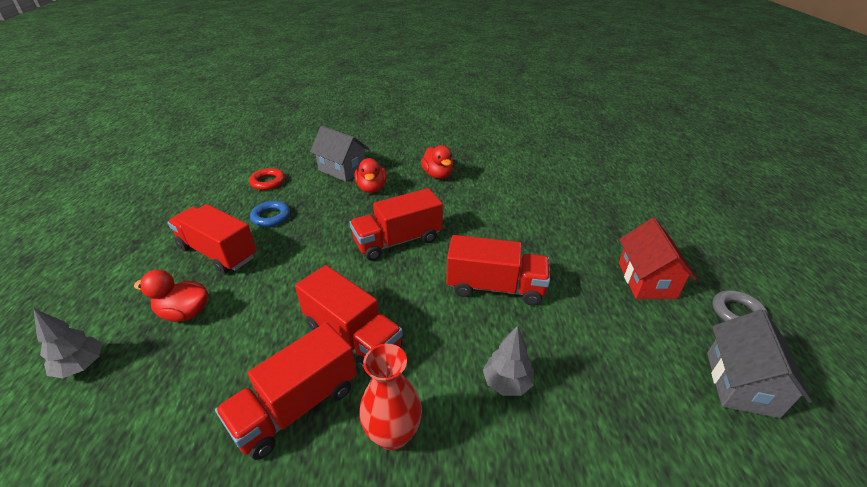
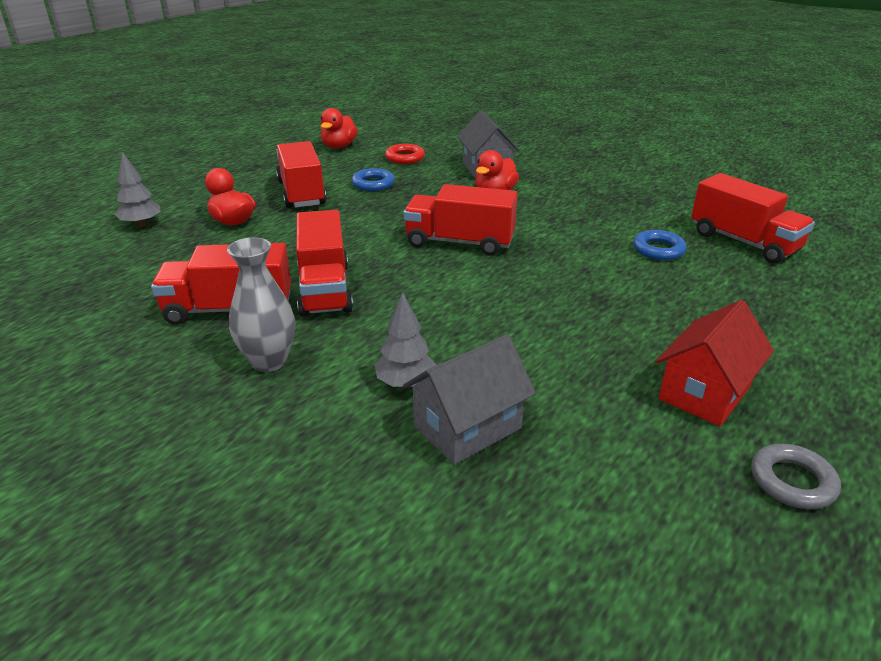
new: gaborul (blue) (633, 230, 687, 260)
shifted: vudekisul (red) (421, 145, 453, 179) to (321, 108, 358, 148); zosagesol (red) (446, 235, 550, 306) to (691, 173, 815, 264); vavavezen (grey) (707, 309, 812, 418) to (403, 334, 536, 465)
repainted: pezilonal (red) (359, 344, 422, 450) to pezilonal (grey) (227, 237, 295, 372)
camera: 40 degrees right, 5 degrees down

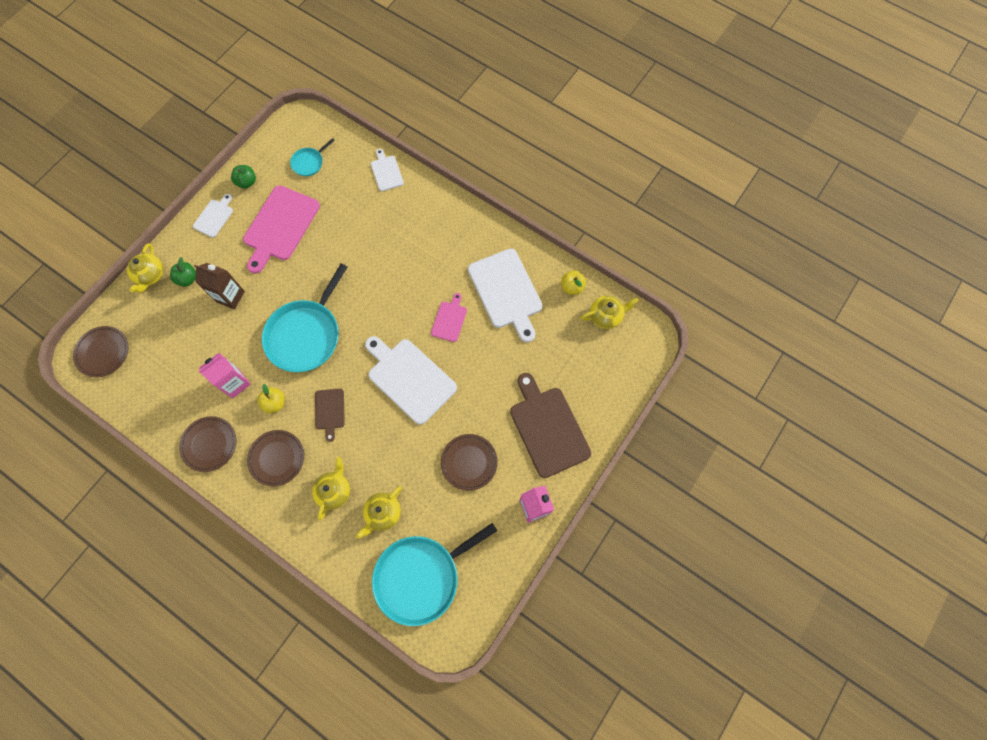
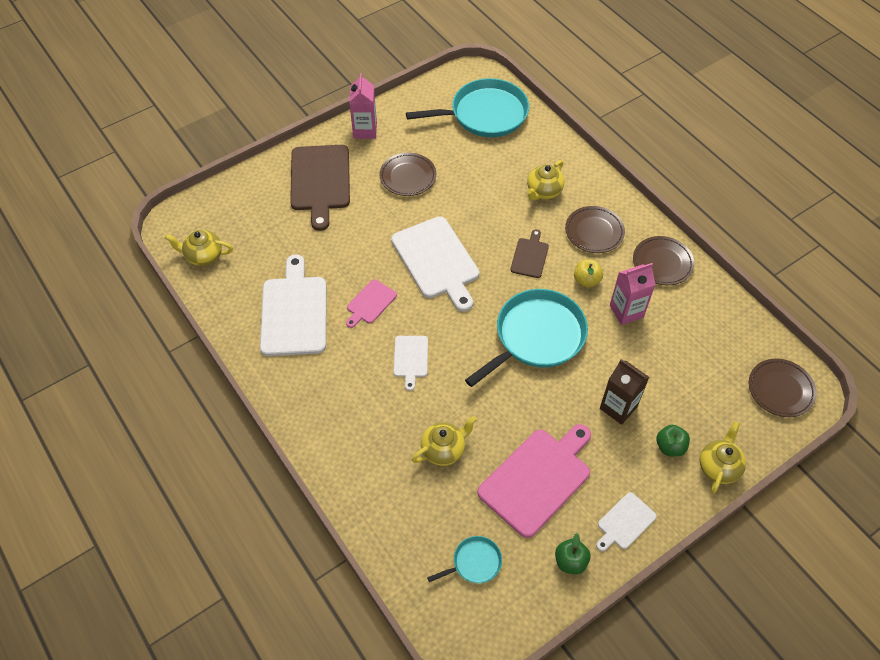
gone: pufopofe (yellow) (561, 270, 586, 295)
shifted: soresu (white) (371, 149, 404, 191) to (393, 336, 428, 391); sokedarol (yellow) (356, 486, 402, 539) to (412, 416, 477, 466)
camera: 160 degrees left, 15 degrees down

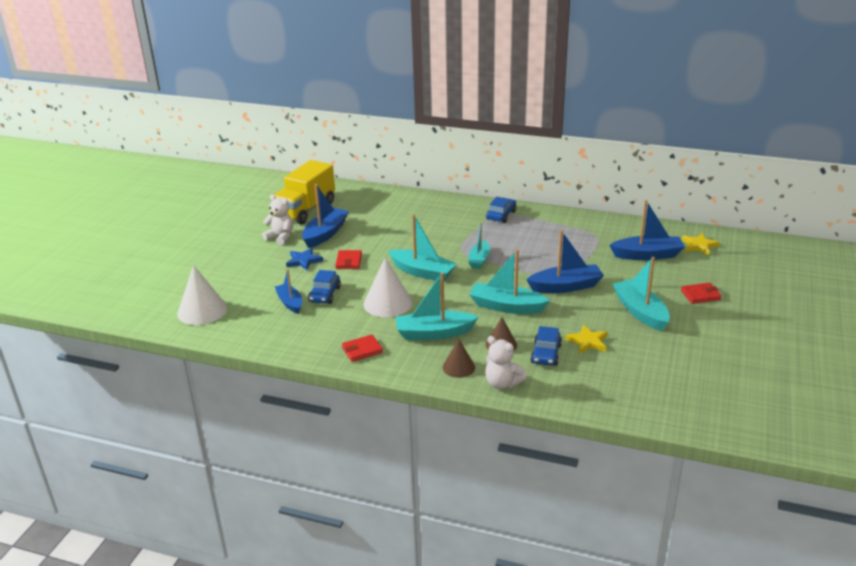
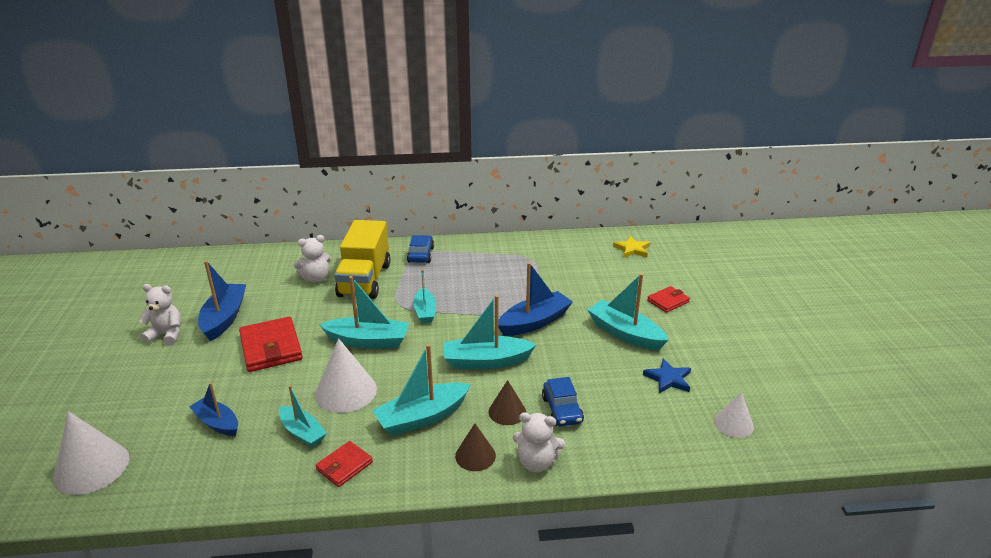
gone: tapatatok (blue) (609, 200, 685, 260); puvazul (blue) (308, 270, 341, 304); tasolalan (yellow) (565, 325, 608, 354)
new: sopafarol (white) (294, 235, 332, 283); tapatatok (turquoise) (279, 385, 327, 447); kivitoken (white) (714, 392, 754, 438)
shifted: zosagesol (yellow) (274, 160, 335, 225) to (335, 220, 391, 299); tasolalan (blue) (286, 248, 323, 270) to (643, 358, 691, 393)
scaled: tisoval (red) (335, 250, 362, 269) = (239, 317, 303, 372) x1.78
camera: 25 degrees left, 0 degrees up

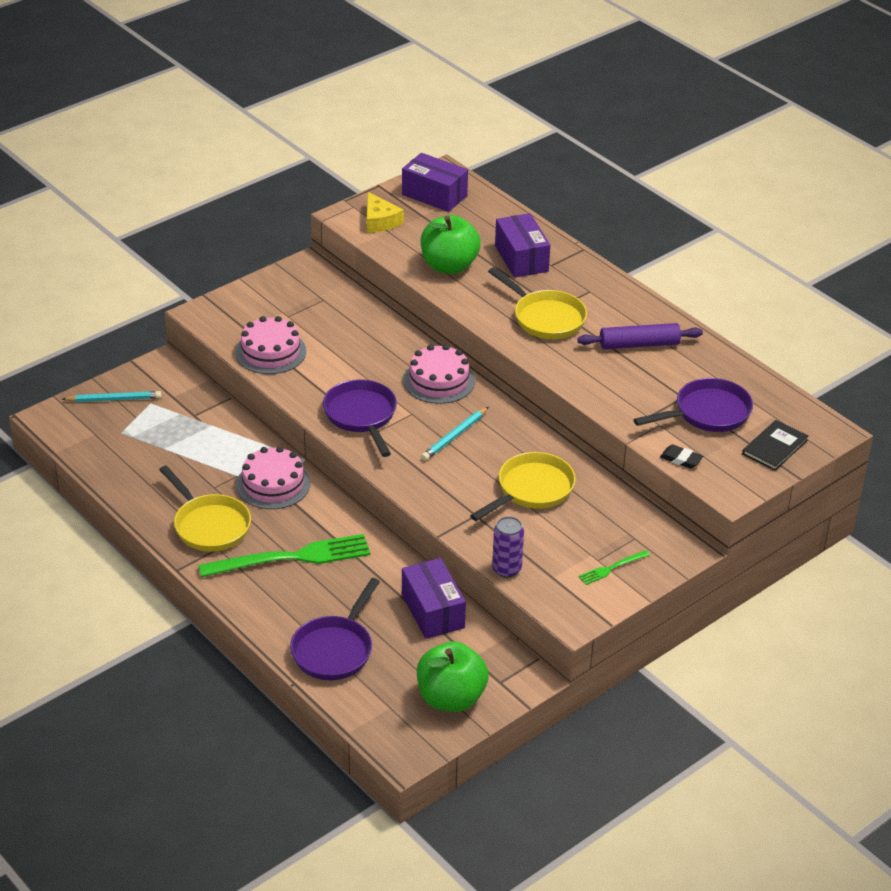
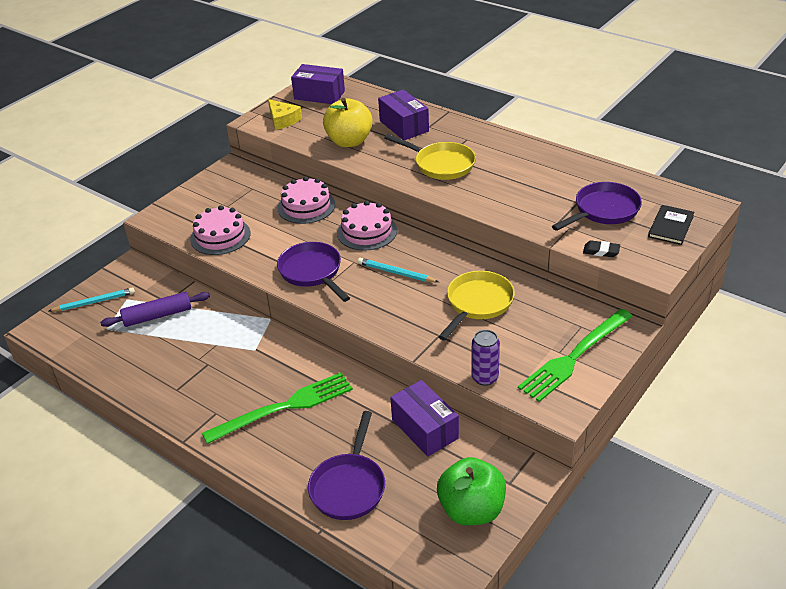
gone: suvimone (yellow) (159, 465, 251, 552)
shifted: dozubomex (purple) (577, 323, 703, 349) to (100, 292, 210, 327); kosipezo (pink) (236, 446, 310, 509) to (277, 177, 335, 224)
repainted: pufopofe (green) (421, 215, 481, 274) to pufopofe (yellow) (323, 98, 372, 147)
rotated: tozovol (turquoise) (421, 407, 488, 461) = (358, 258, 439, 282) 90 degrees clockwise
scaled: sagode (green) (579, 550, 650, 585) = (518, 309, 633, 402) x2.23
camera: 10 degrees left, 0 degrees up

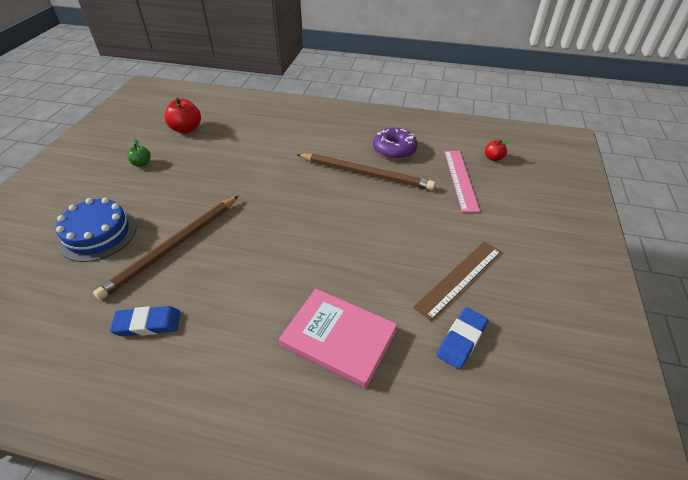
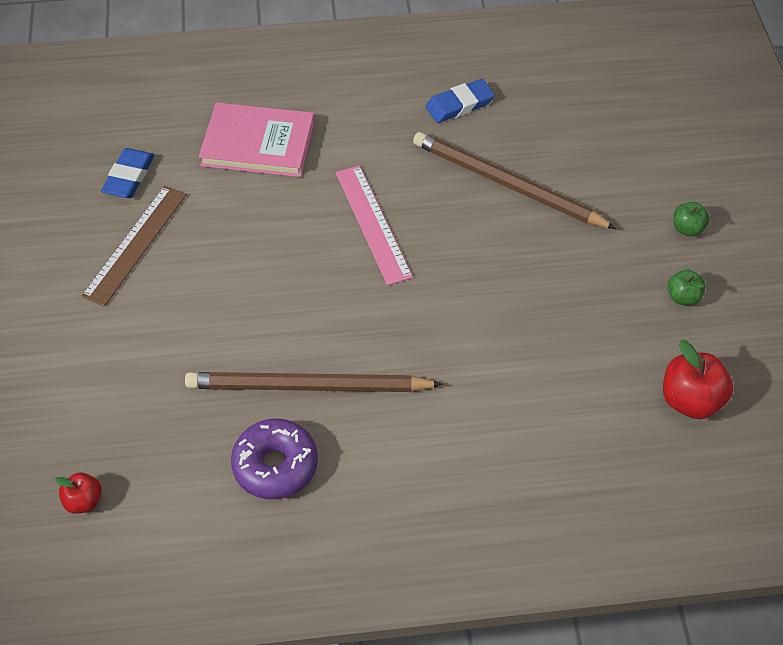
gone: kosipezo (blue) (56, 198, 137, 262)
new: pufopofe (green) (673, 202, 710, 236)
shifted: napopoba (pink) (444, 151, 480, 212) to (336, 166, 413, 285)
rotated: tozovol (brown) (93, 196, 238, 300) = (413, 132, 617, 229) 75 degrees counterclockwise
camera: 160 degrees right, 10 degrees up

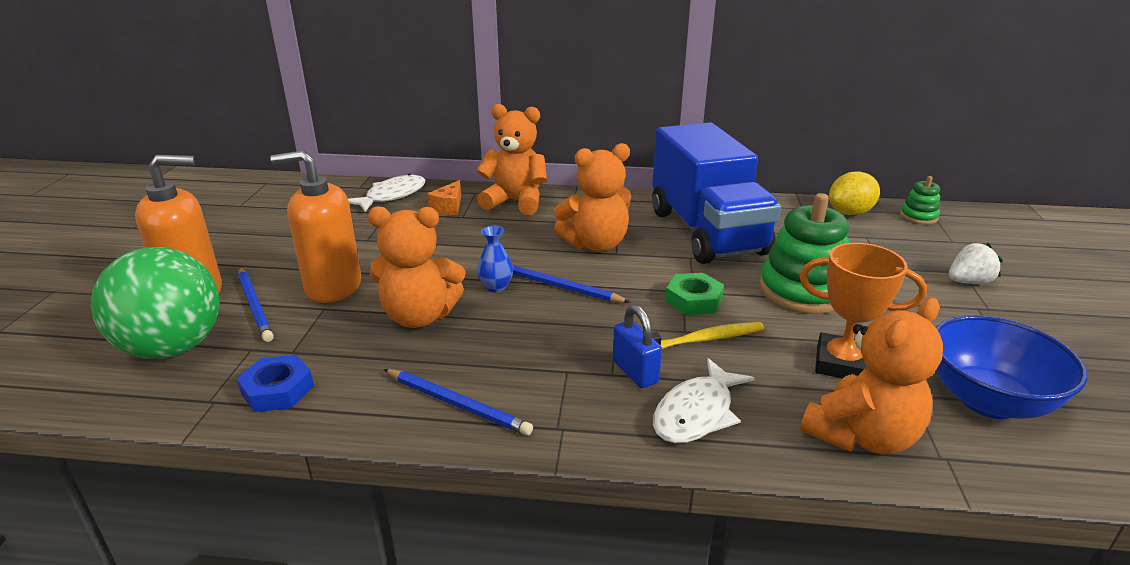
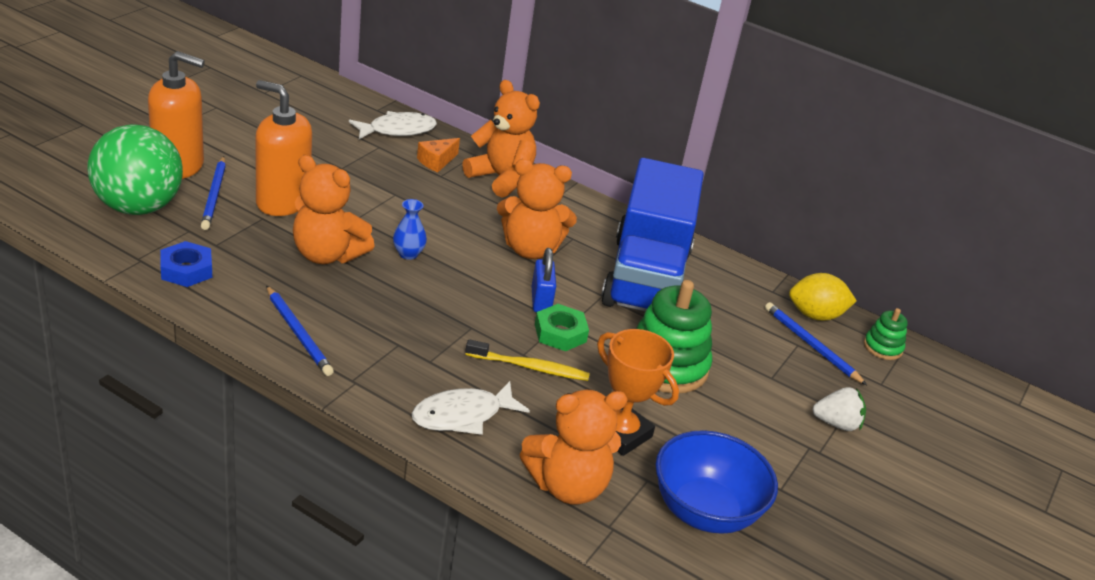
shifted: tozovol (blue) (512, 264, 630, 303) to (765, 302, 867, 385); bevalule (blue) (612, 305, 662, 388) to (532, 248, 556, 313)
camera: 20 degrees right, 5 degrees up

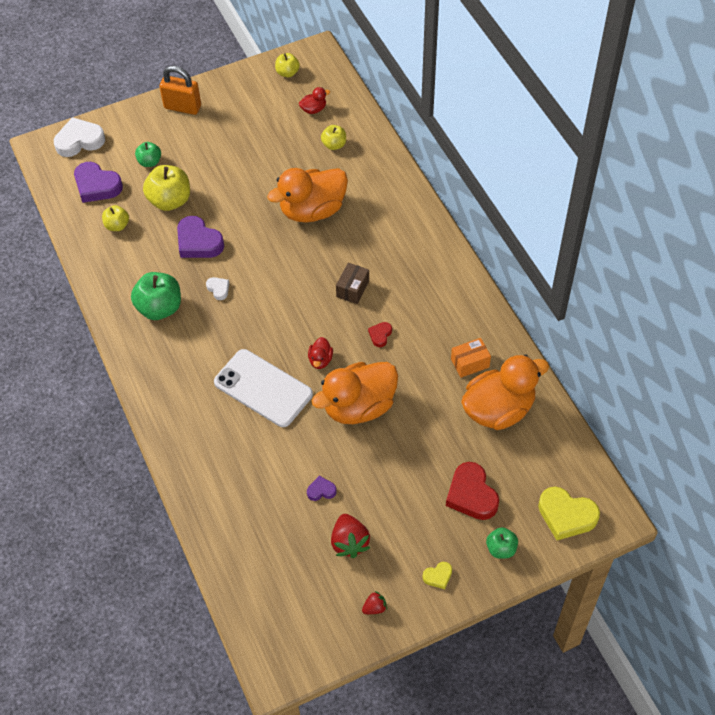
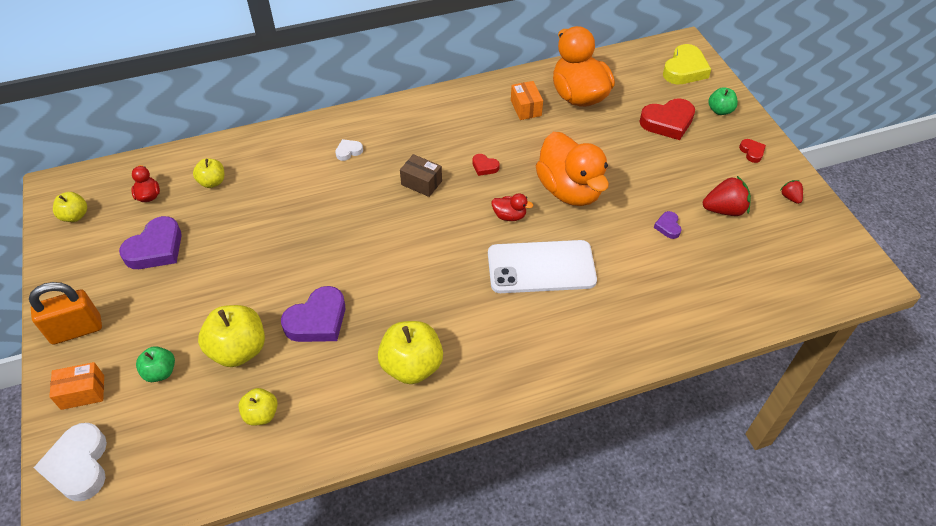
gone: vudekisul (orange) (267, 168, 348, 223)
new: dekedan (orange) (49, 362, 104, 410)
shifted: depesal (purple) (74, 162, 123, 203) to (119, 216, 182, 269); depesal (white) (206, 277, 229, 300) to (335, 139, 363, 161)
repainted: pufopofe (green) (131, 272, 181, 320) to pufopofe (yellow) (378, 321, 443, 384); depesal (yellow) (423, 562, 452, 589) to depesal (red) (739, 139, 766, 163)
rotated: bevalule (orange) (159, 66, 201, 115) = (29, 282, 102, 345) 45 degrees clockwise; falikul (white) (214, 349, 313, 427) = (488, 240, 597, 293) 45 degrees clockwise
camera: 85 degrees left, 5 degrees down

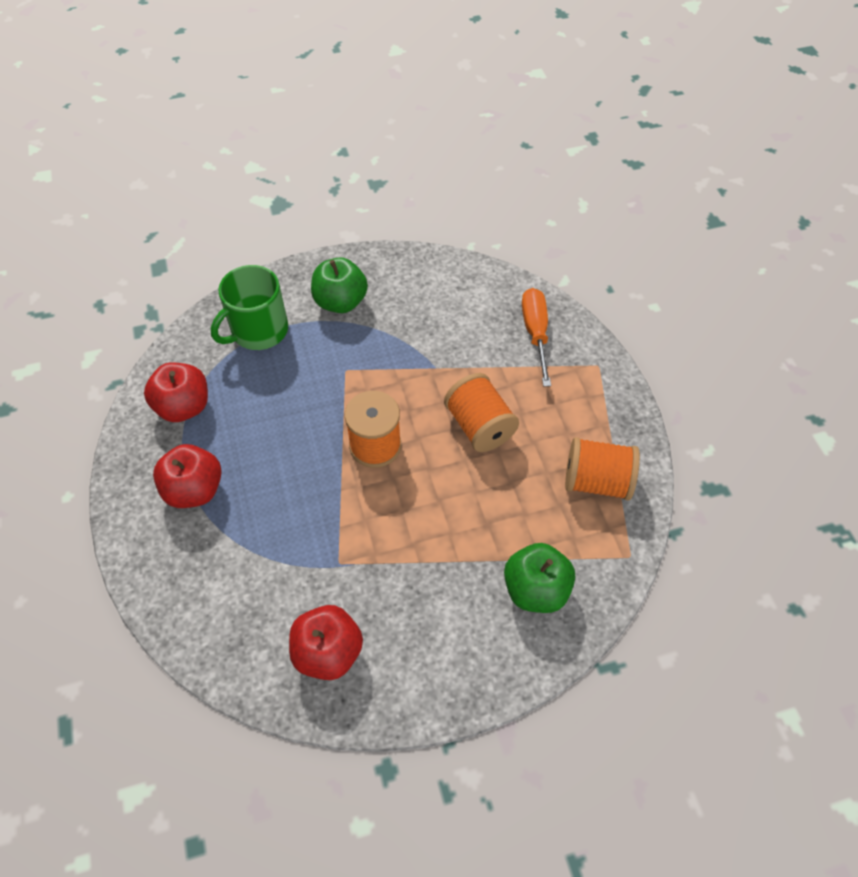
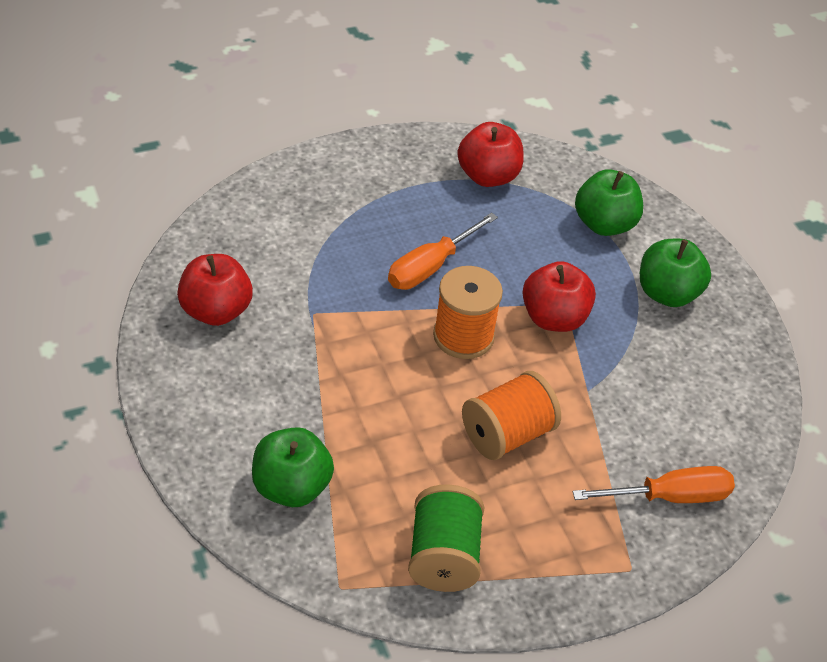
new: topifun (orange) (388, 212, 498, 290)
shifted: pufopofe (red) (153, 444, 222, 508) to (522, 261, 596, 332)
swapped: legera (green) (211, 265, 288, 350) to pufopofe (green) (575, 169, 643, 236)
repainted: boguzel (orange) (565, 437, 640, 501) to boguzel (green) (408, 484, 484, 592)
camera: 80 degrees right, 10 degrees down

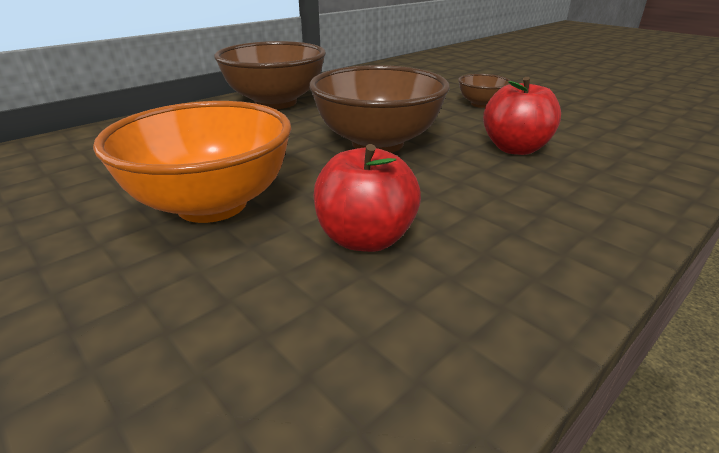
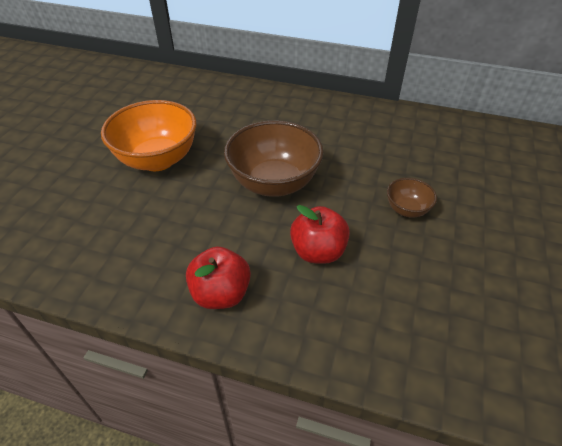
gone: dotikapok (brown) (214, 41, 326, 109)
shifted: pufopofe (red) (313, 144, 421, 252) to (186, 247, 251, 309)
camera: 60 degrees right, 15 degrees up

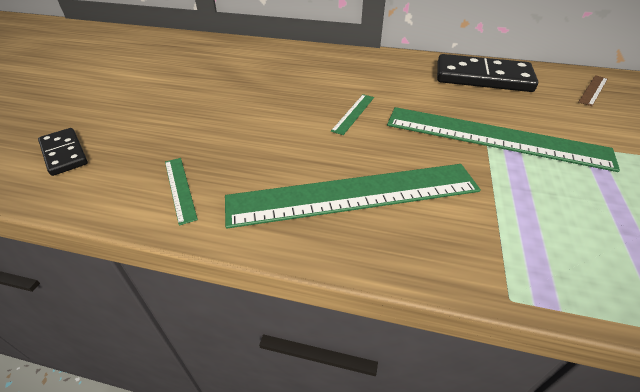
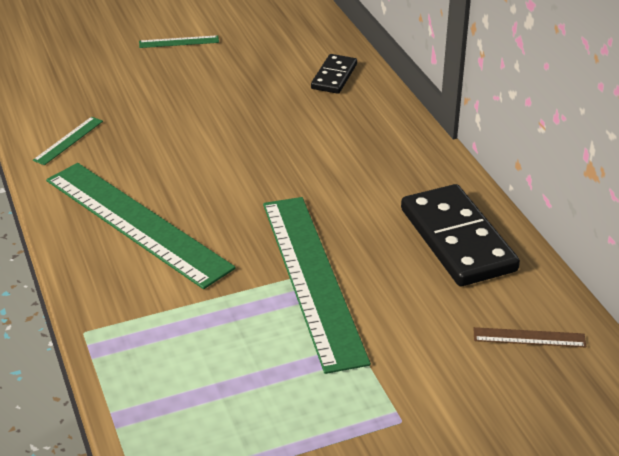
shifted: napopoba (green) (331, 94, 374, 135) to (139, 35, 219, 48); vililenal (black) (38, 128, 88, 176) to (311, 54, 357, 94)
camera: 55 degrees right, 5 degrees down

